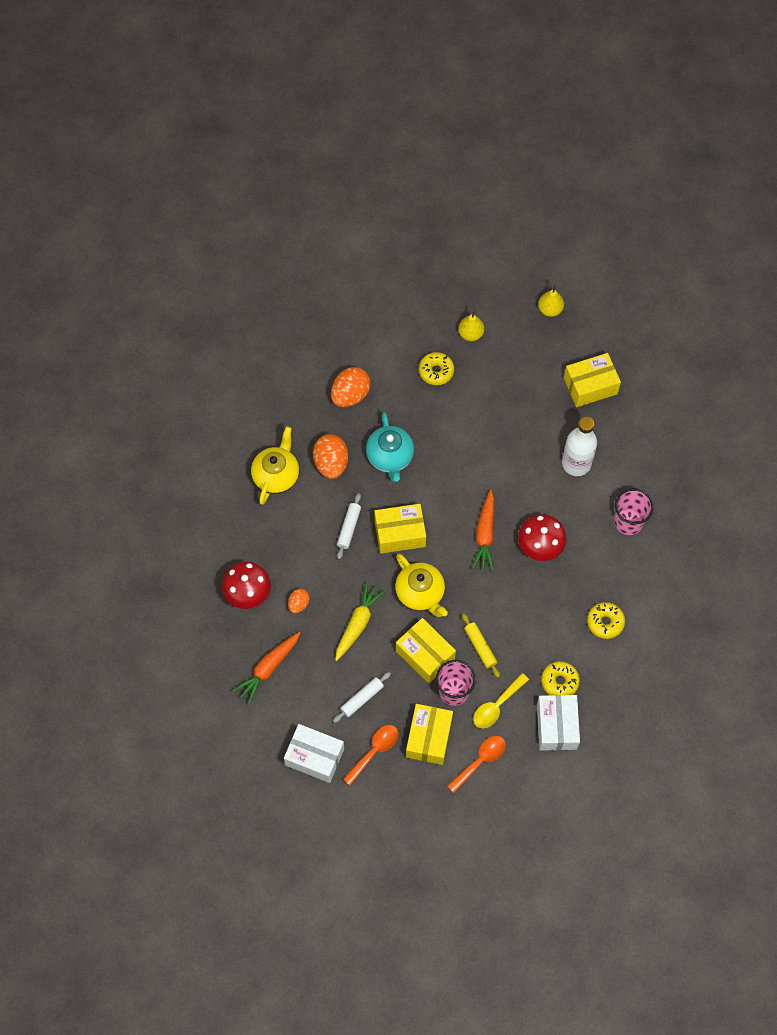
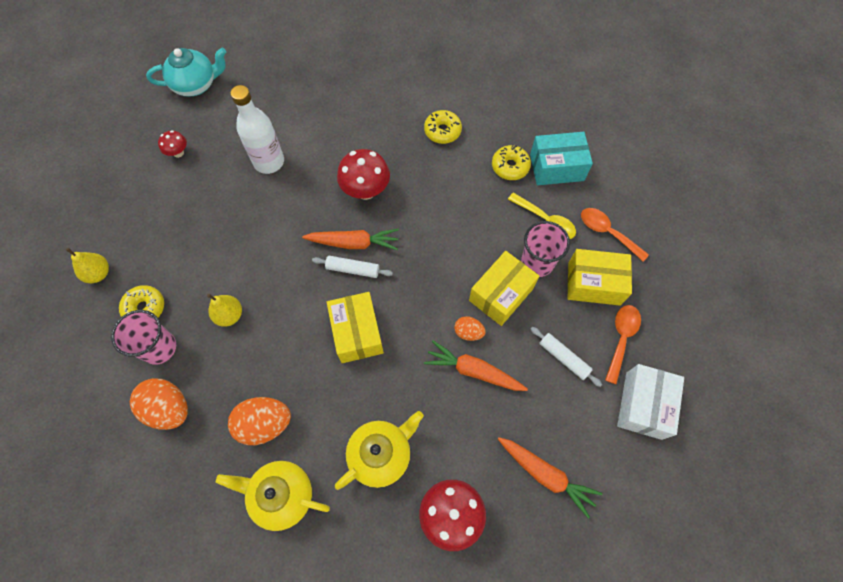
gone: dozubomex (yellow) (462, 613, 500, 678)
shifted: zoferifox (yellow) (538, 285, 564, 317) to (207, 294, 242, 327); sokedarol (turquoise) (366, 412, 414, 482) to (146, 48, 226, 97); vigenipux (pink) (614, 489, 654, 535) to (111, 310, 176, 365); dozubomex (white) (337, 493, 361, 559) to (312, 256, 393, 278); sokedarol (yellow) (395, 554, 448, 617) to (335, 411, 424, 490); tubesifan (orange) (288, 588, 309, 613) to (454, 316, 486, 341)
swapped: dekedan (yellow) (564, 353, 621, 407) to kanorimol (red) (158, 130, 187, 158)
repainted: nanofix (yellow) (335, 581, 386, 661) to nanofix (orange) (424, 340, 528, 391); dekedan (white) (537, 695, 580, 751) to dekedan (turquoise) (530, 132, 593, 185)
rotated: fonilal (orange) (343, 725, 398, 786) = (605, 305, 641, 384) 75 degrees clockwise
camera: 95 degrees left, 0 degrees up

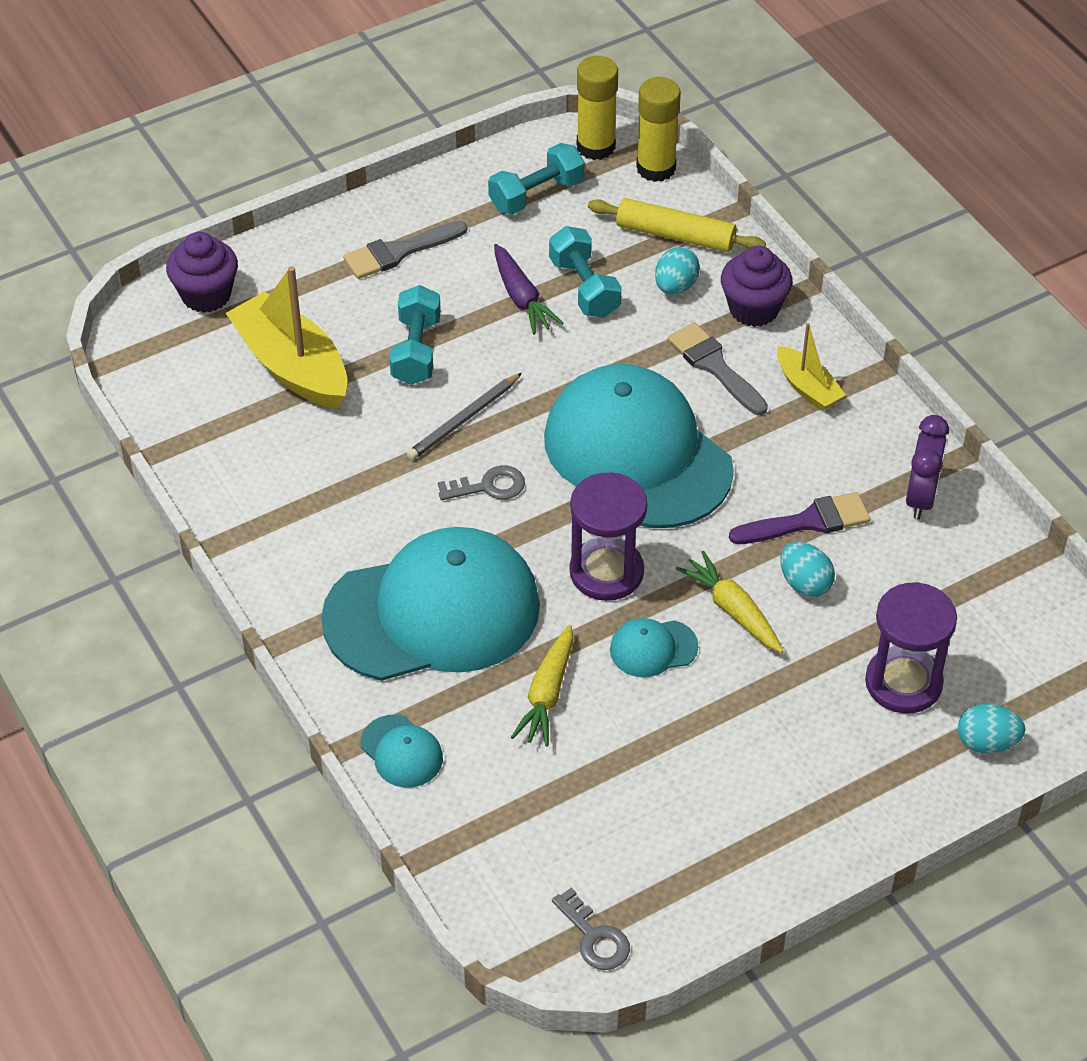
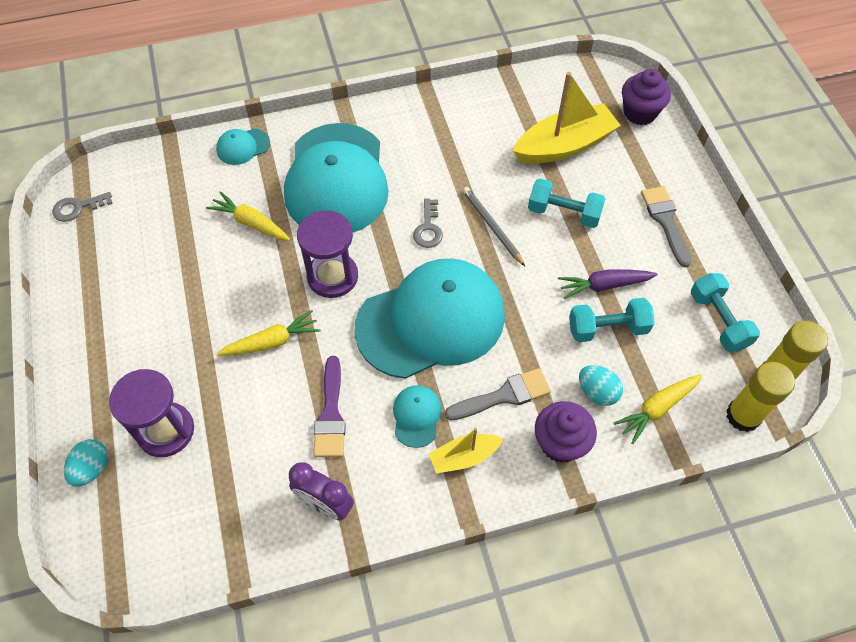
gone: tubesifan (turquoise) (780, 542, 835, 597)
shifted: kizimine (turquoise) (610, 618, 698, 677) to (393, 385, 442, 448)
swapped: dozubomex (yellow) (588, 198, 766, 252) to nanofix (yellow) (614, 374, 702, 444)
camera: 105 degrees right, 10 degrees up

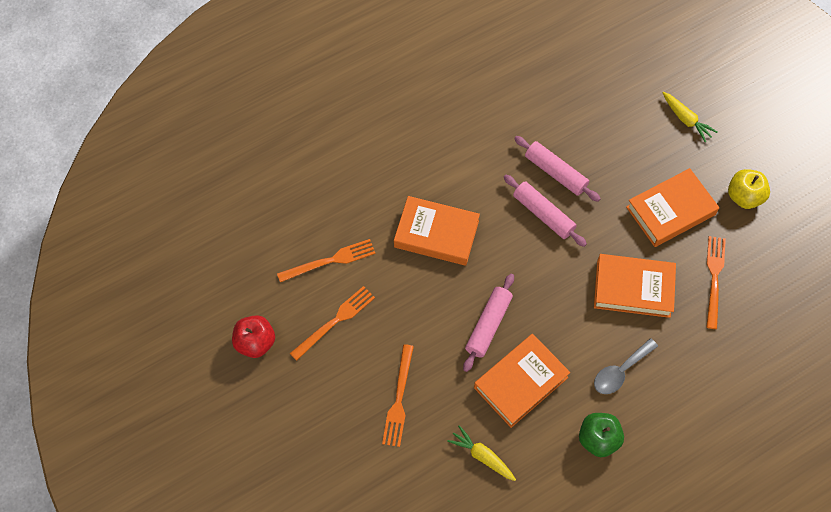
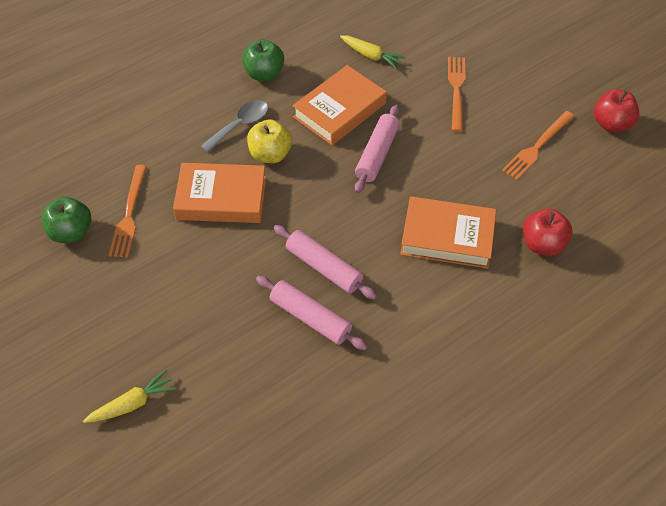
gone: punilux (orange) (626, 168, 719, 247); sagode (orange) (277, 239, 376, 282)
new: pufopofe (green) (41, 197, 91, 243); pufopofe (red) (523, 209, 572, 256)
shifted: pufopofe (yellow) (728, 169, 770, 209) to (247, 119, 292, 163)
rotated: nanofix (yellow) (663, 92, 718, 142) = (83, 370, 176, 423) 105 degrees clockwise
camera: 175 degrees right, 10 degrees down

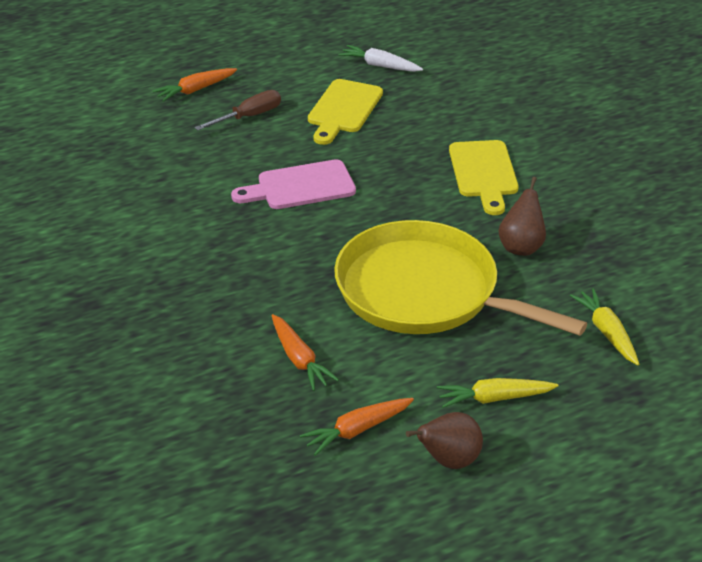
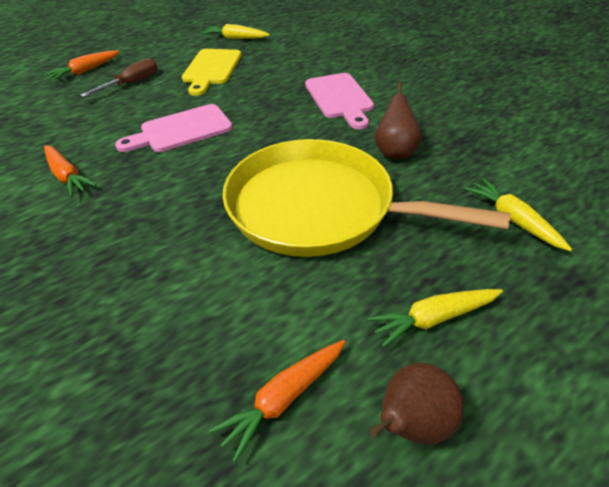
shifted: nanofix (orange) (271, 314, 339, 391) to (44, 145, 96, 197)
repainted: nanofix (white) (339, 45, 423, 72) to nanofix (yellow) (202, 24, 270, 39); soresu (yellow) (449, 140, 519, 215) to soresu (pink) (305, 73, 374, 130)
camera: 10 degrees left, 5 degrees up

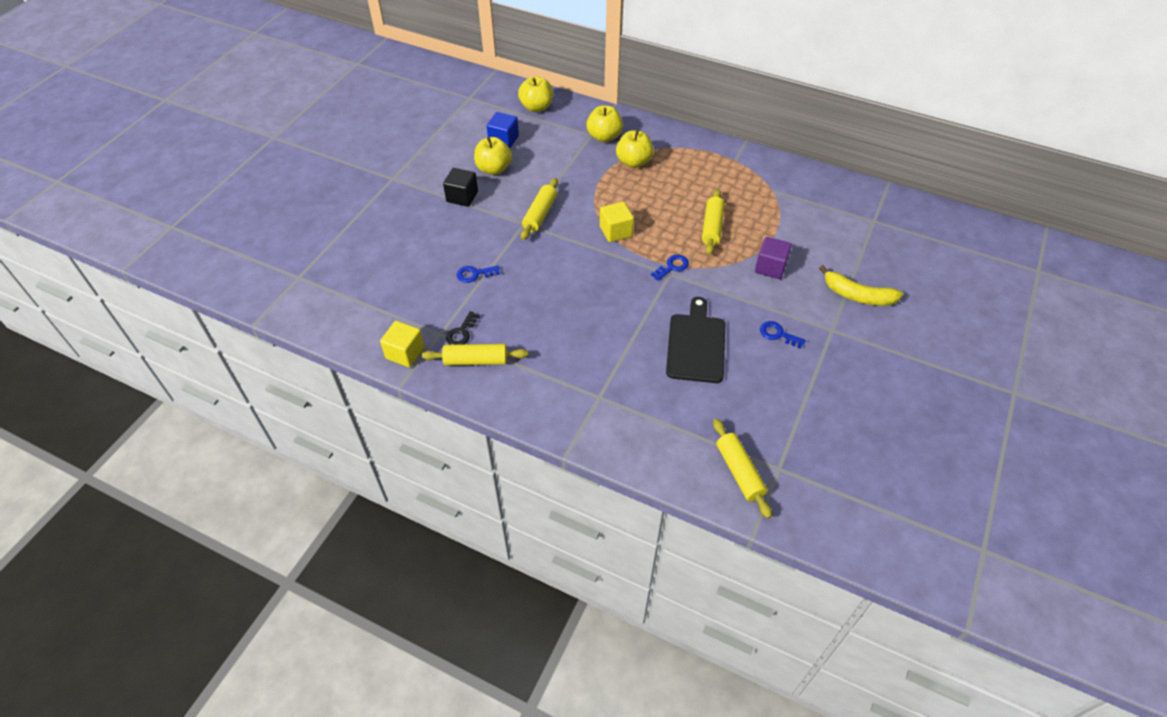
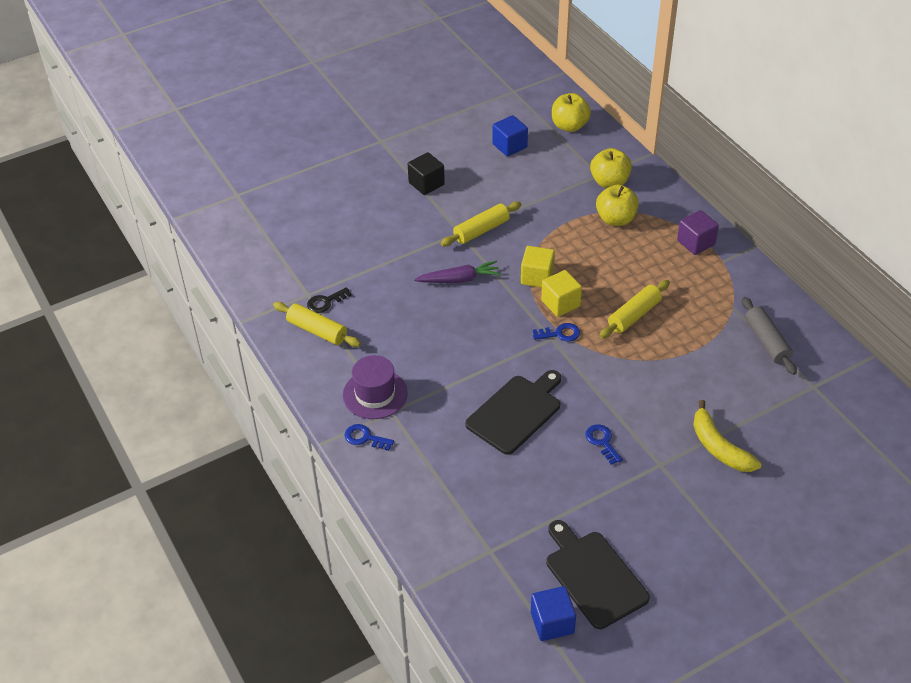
gone: pufopofe (yellow) (474, 137, 512, 175); dozubomex (yellow) (713, 419, 772, 518)
new: nanofix (purple) (414, 261, 501, 283); dozubomex (grey) (742, 297, 797, 375); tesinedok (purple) (343, 355, 408, 419); soresu (black) (546, 520, 650, 629); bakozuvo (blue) (531, 586, 576, 641)
shifted: bakozuvo (purple) (755, 237, 792, 279) to (677, 210, 719, 255); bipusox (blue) (457, 265, 500, 283) to (345, 424, 394, 451); bakozuvo (yellow) (380, 321, 425, 367) to (541, 270, 582, 317)
camera: 35 degrees right, 5 degrees down

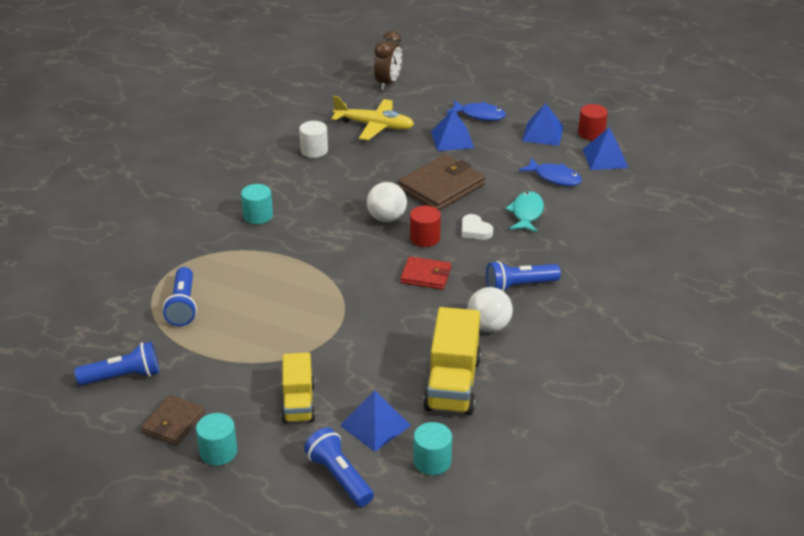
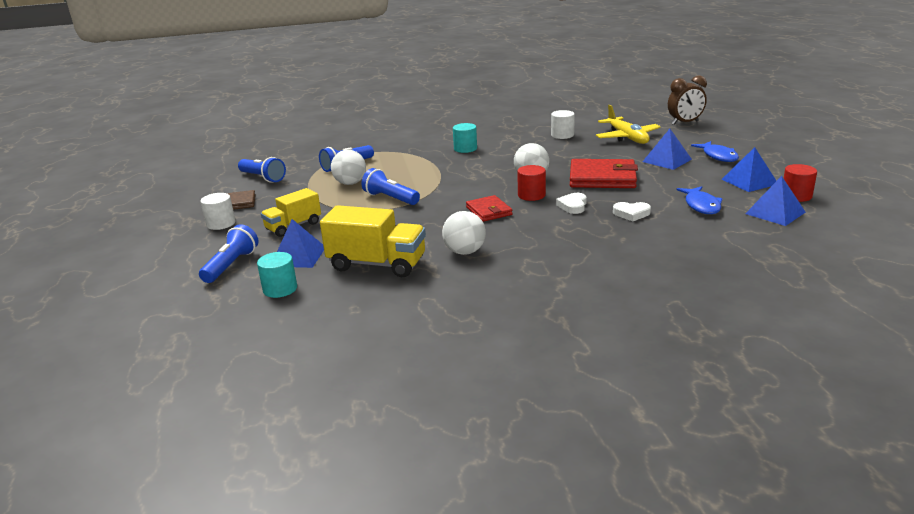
new: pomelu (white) (331, 150, 366, 185)
shifted: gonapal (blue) (486, 261, 561, 292) to (361, 168, 420, 205)
swapped: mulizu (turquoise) (505, 191, 544, 233) to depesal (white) (613, 202, 651, 221)
repainted: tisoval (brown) (398, 154, 485, 211) to tisoval (red) (570, 159, 638, 188); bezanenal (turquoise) (196, 413, 237, 466) to bezanenal (white) (200, 193, 235, 230)
rotated: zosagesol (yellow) (423, 307, 481, 415) = (320, 205, 426, 277) 135 degrees counterclockwise
camera: 55 degrees right, 10 degrees down

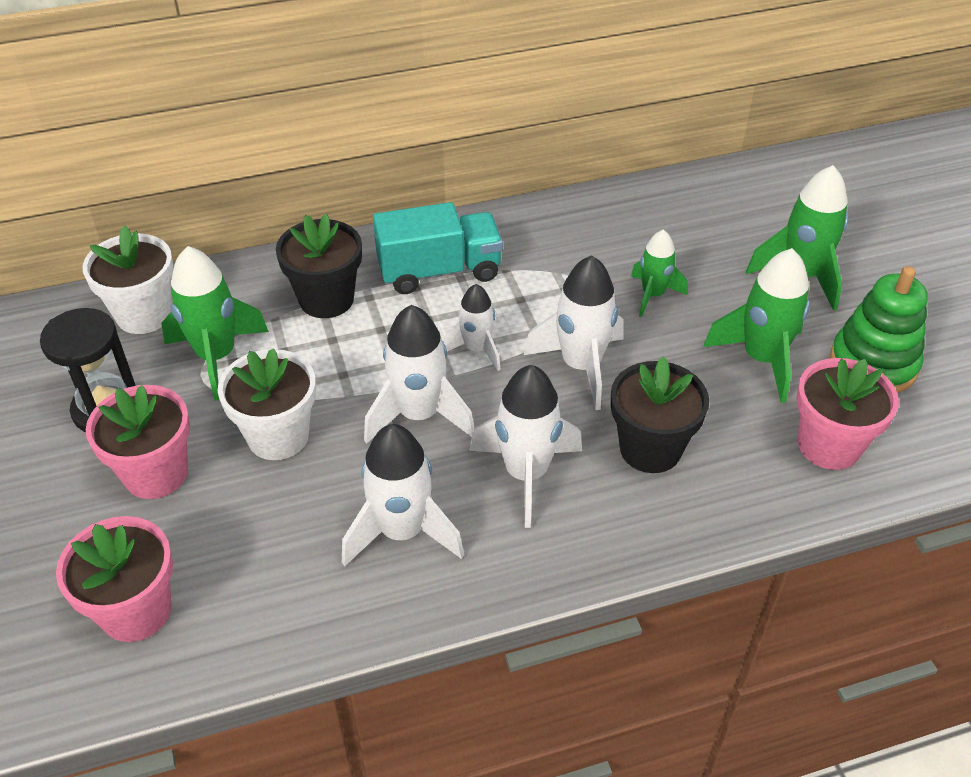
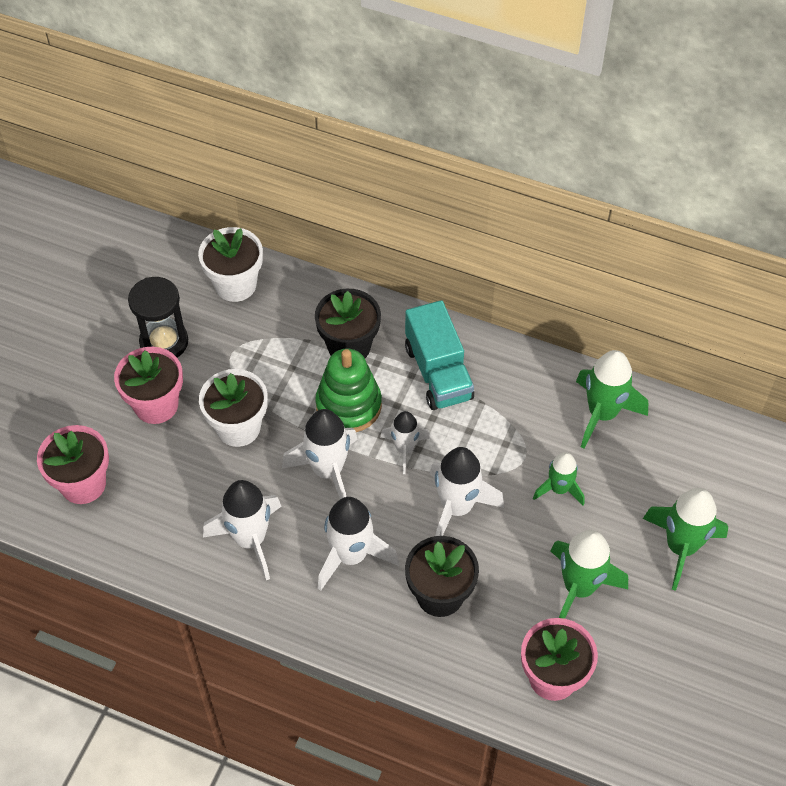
shifted: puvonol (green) (161, 246, 269, 401) to (576, 350, 648, 448); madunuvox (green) (830, 266, 928, 393) to (315, 349, 382, 432)
rotated: zosagesol (turquoise) (373, 202, 503, 294) = (405, 300, 474, 410) 45 degrees clockwise
camera: 40 degrees right, 10 degrees up

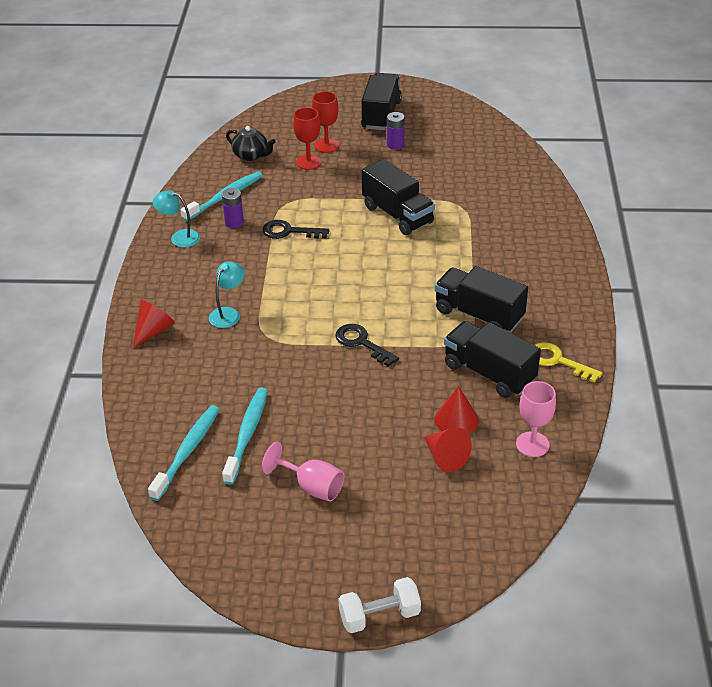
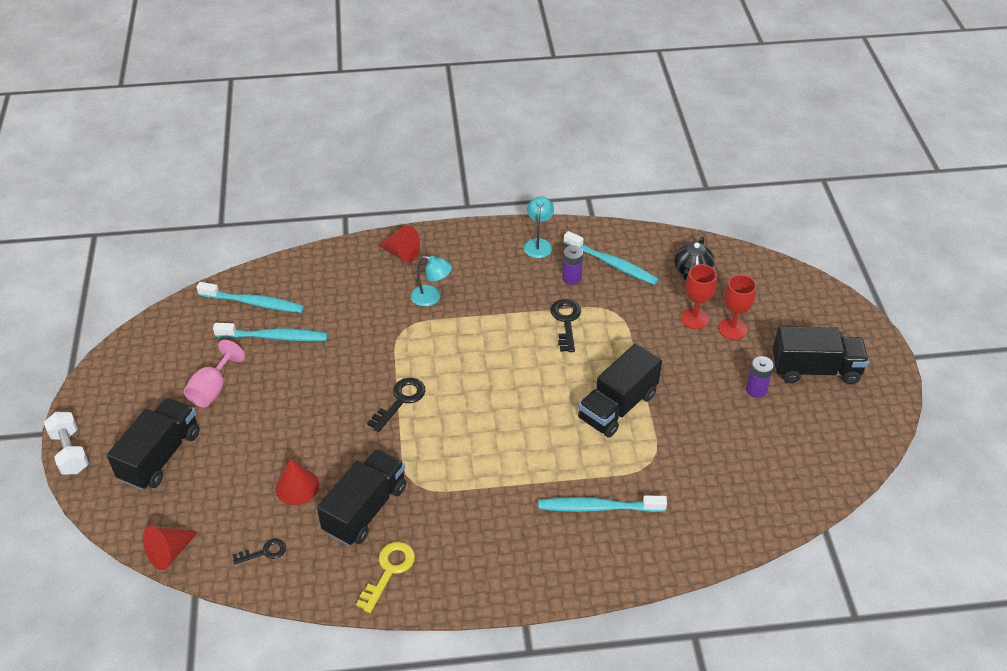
new: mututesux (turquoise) (538, 496, 667, 512)
shifted: zosagesol (black) (435, 266, 528, 332) to (107, 398, 200, 490); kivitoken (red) (424, 427, 472, 472) to (143, 526, 198, 570)
swapped: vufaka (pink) (516, 381, 556, 457) to bipusox (black) (233, 539, 286, 565)
camera: 80 degrees right, 5 degrees up

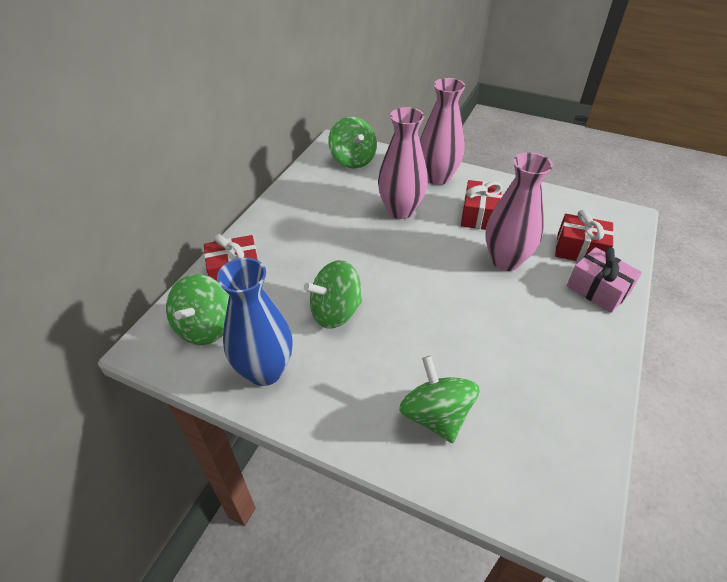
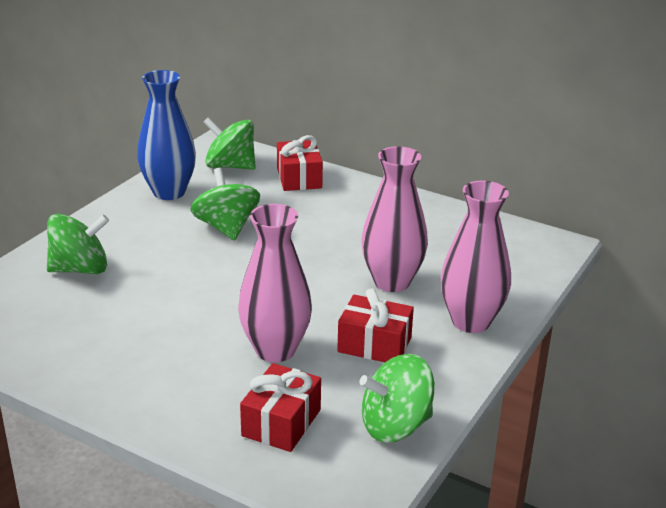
gone: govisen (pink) (567, 247, 642, 313)
shifted: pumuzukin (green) (328, 117, 377, 169) to (359, 354, 434, 443)
camera: 95 degrees right, 15 degrees down

